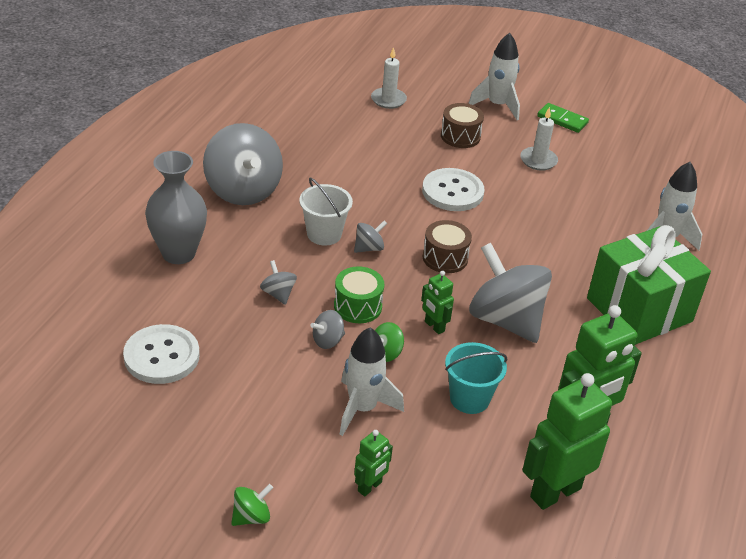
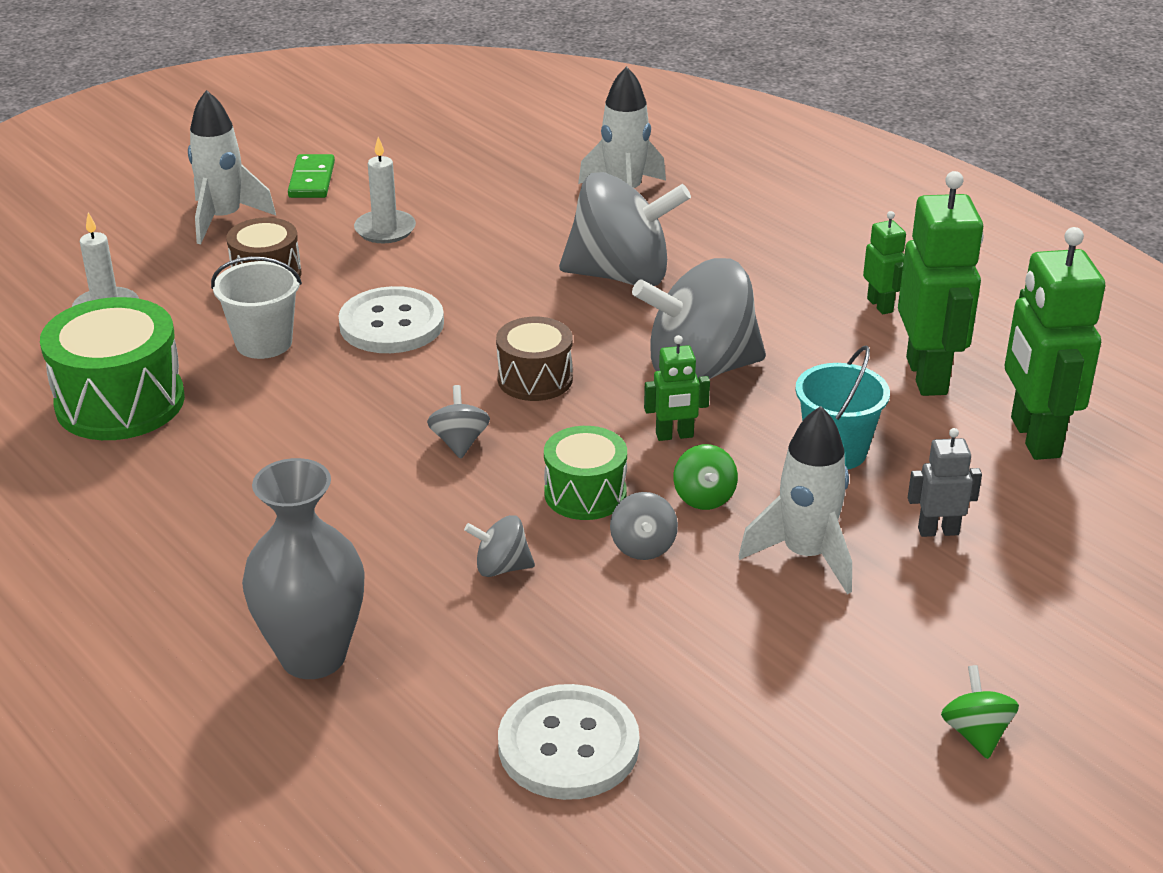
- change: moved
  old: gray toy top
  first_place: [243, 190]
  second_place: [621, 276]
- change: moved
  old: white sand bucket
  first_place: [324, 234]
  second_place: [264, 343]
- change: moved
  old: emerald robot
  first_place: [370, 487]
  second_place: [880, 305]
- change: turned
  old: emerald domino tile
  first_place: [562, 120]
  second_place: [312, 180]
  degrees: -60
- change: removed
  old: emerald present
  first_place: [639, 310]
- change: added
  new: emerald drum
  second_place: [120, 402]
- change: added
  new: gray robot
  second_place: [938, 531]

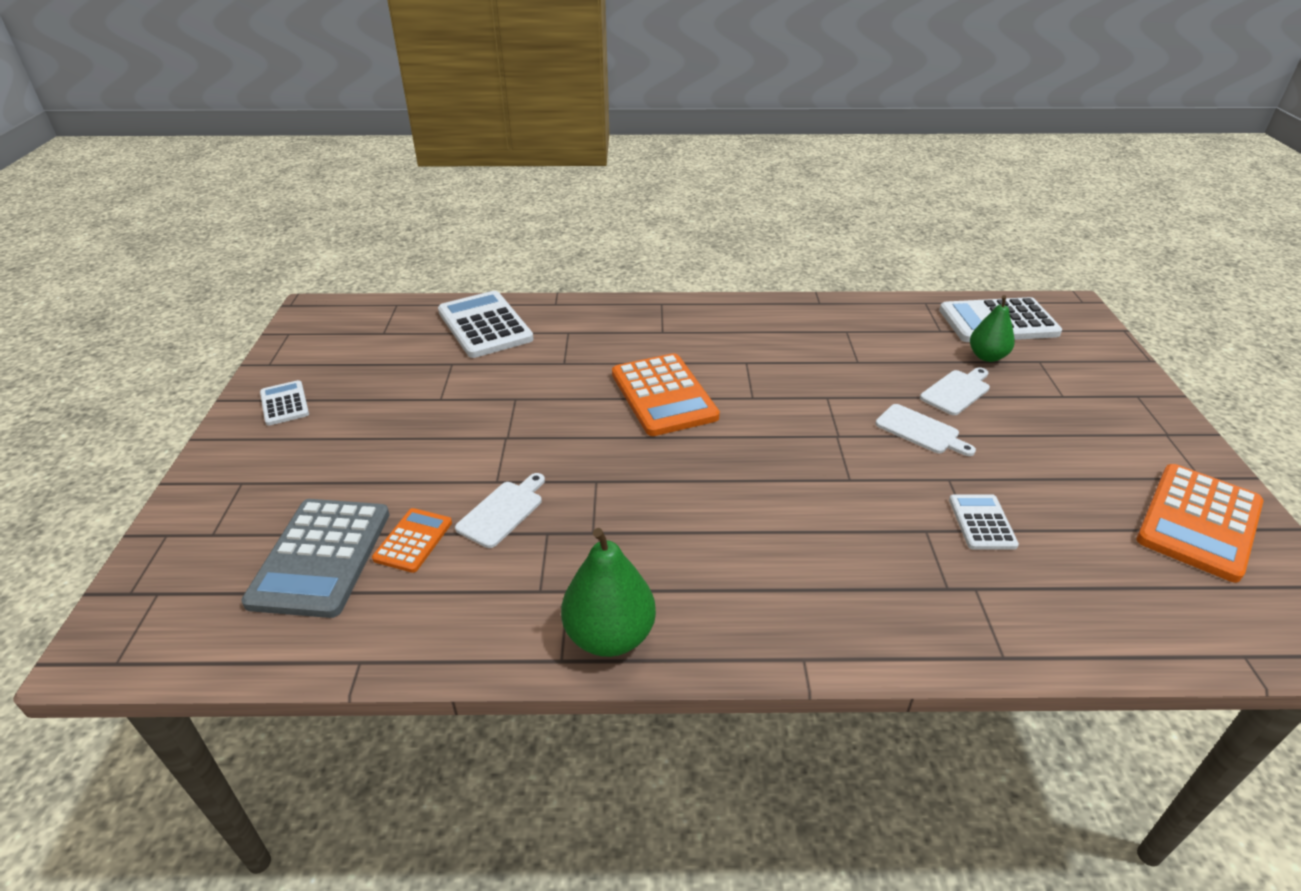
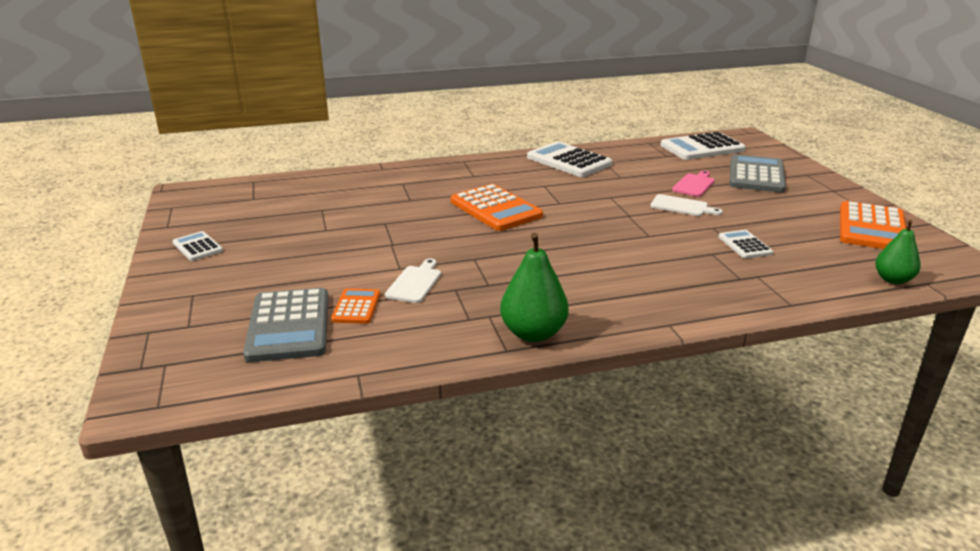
- change: moved
  old: white pocket calculator
  first_place: [485, 325]
  second_place: [569, 161]
- change: recoloured
  old: white bread board
  new: pink bread board
  first_place: [957, 391]
  second_place: [694, 184]
- change: moved
  old: emerald pear fruit
  first_place: [987, 356]
  second_place: [892, 280]
- change: added
  new: gray pocket calculator
  second_place: [756, 175]

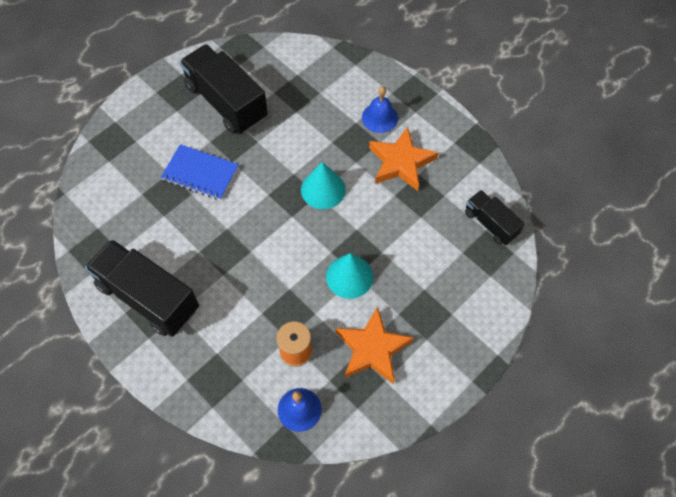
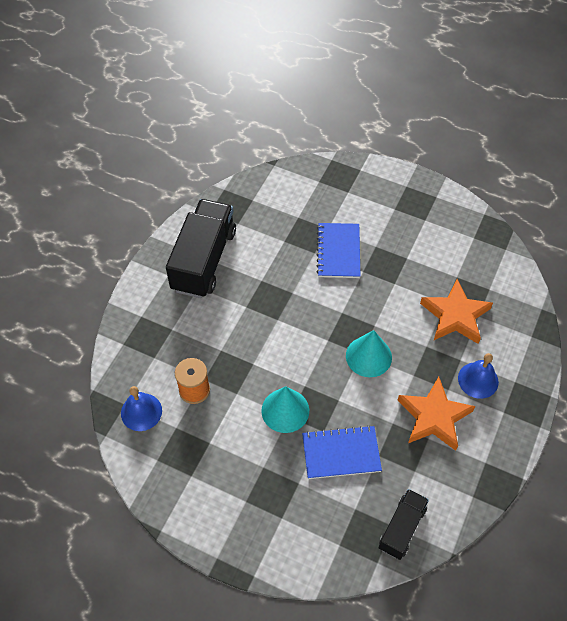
- change: removed
  old: ebony truck
  first_place: [226, 102]
- change: moved
  old: bright orange star
  first_place: [372, 349]
  second_place: [455, 316]
- change: added
  new: cobalt exercise book
  second_place: [341, 453]

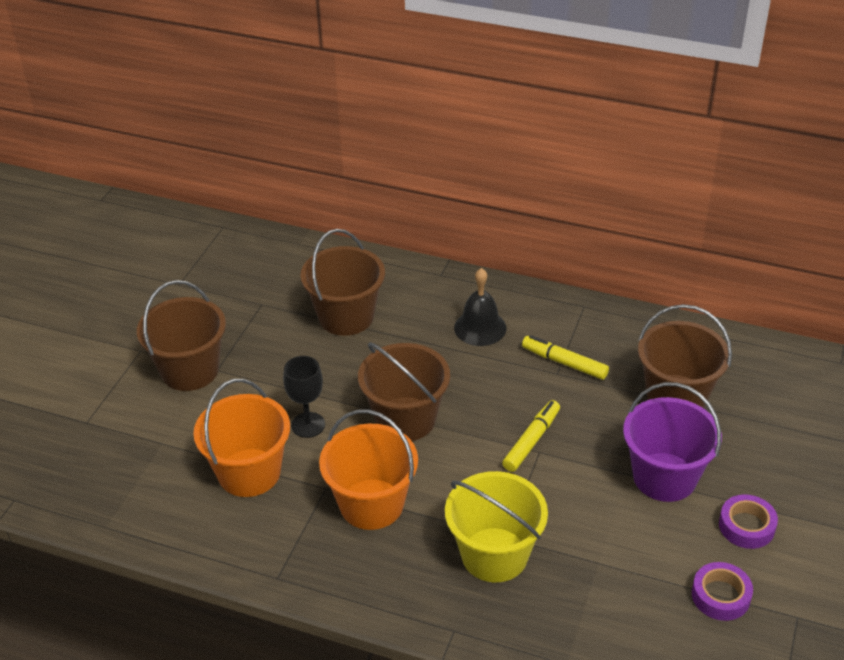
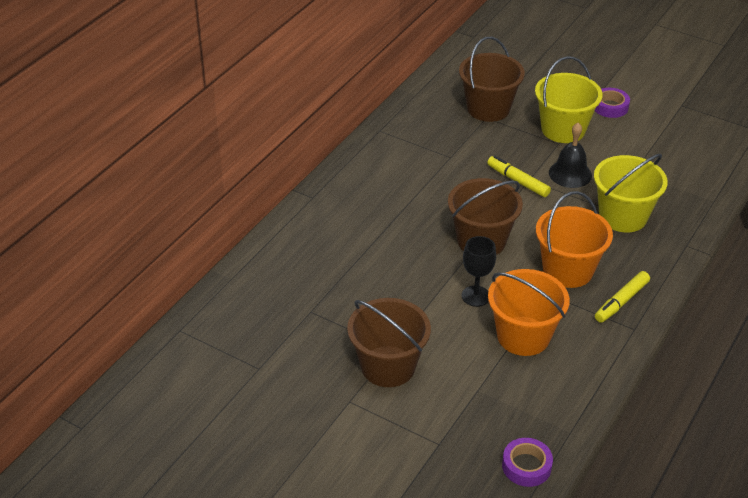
- change: removed
  old: dark brown sand bucket
  first_place: [346, 317]
- change: moved
  old: ebony bell
  first_place: [480, 328]
  second_place: [570, 174]
- change: moved
  old: bright yellow marker
  first_place: [564, 363]
  second_place: [621, 301]
- change: recoloured
  old: royal purple sand bucket
  new: bright yellow sand bucket
  first_place: [664, 477]
  second_place: [563, 129]
- change: moved
  old: royal purple roll of tape
  first_place: [720, 596]
  second_place: [526, 466]

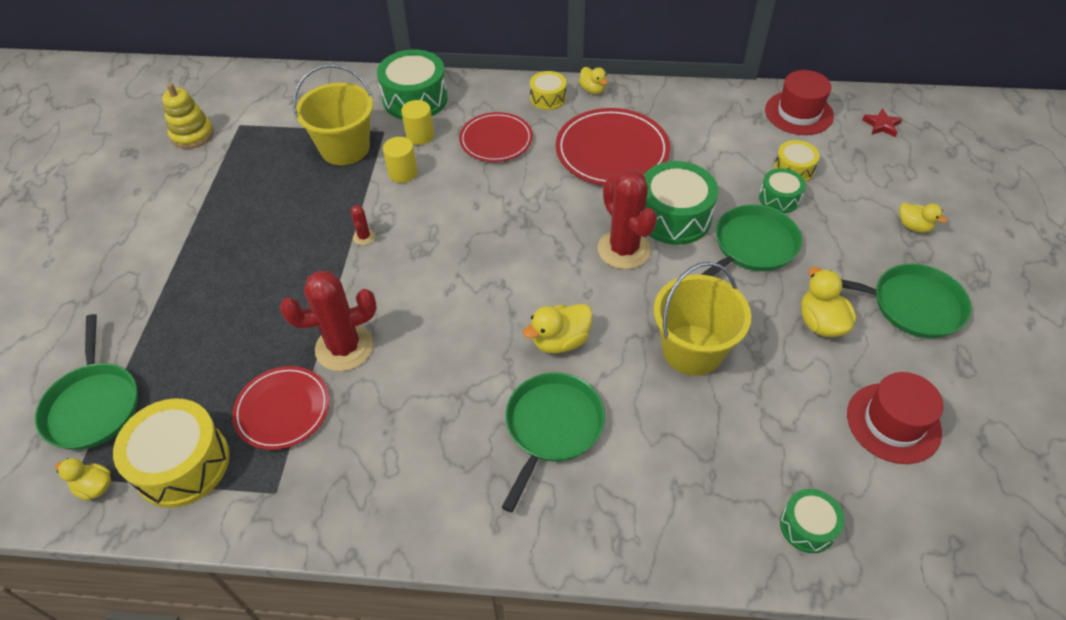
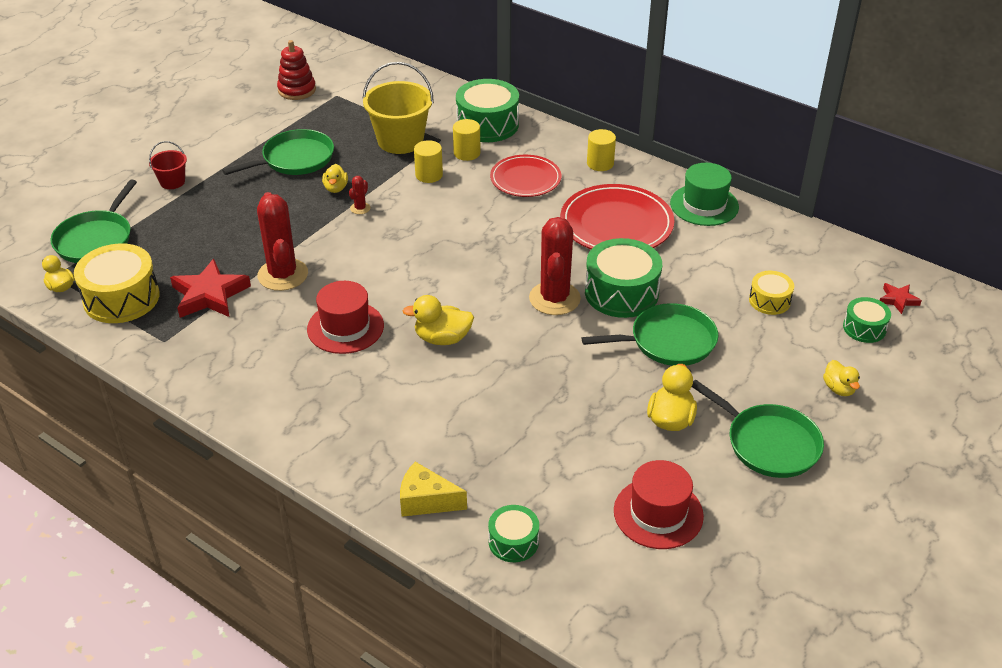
- change: recoloured
  old: bright yellow ring stacker
  new: red ring stacker
  first_place: [192, 135]
  second_place: [297, 90]
- change: replaced
  old: red dinner plate
  new: red star
  first_place: [282, 409]
  second_place: [209, 295]
- change: turned
  old: red cactus
  first_place: [344, 347]
  second_place: [283, 275]
  degrees: 60
- change: moved
  old: emerald frying pan
  first_place: [552, 427]
  second_place: [294, 159]
- change: replaced
  old: bright yellow drum
  new: bright yellow solid cylinder
  first_place: [548, 98]
  second_place: [600, 163]
- change: moved
  old: bright yellow rubber duck
  first_place: [592, 89]
  second_place: [336, 188]
- change: removed
  old: bright yellow sand bucket
  first_place: [692, 350]
- change: moved
  old: emerald drum
  first_place: [779, 198]
  second_place: [864, 328]
- change: moved
  old: red top hat
  first_place: [799, 113]
  second_place: [345, 327]
- change: added
  new: red sand bucket
  second_place: [172, 182]
- change: added
  new: bright yellow piece of cheese
  second_place: [426, 501]
- change: added
  new: emerald top hat
  second_place: [704, 205]

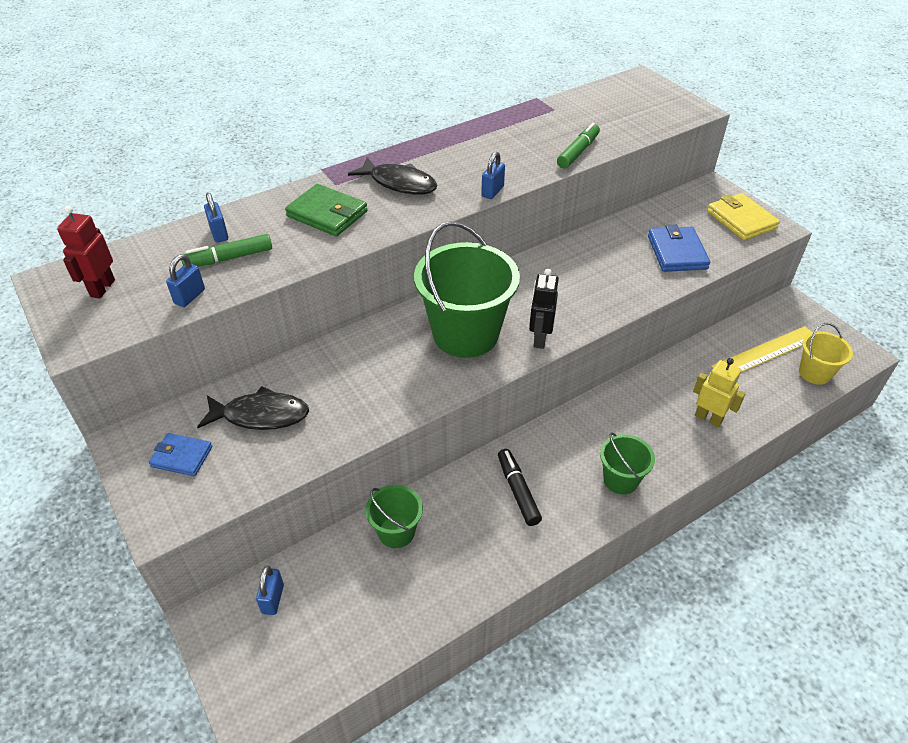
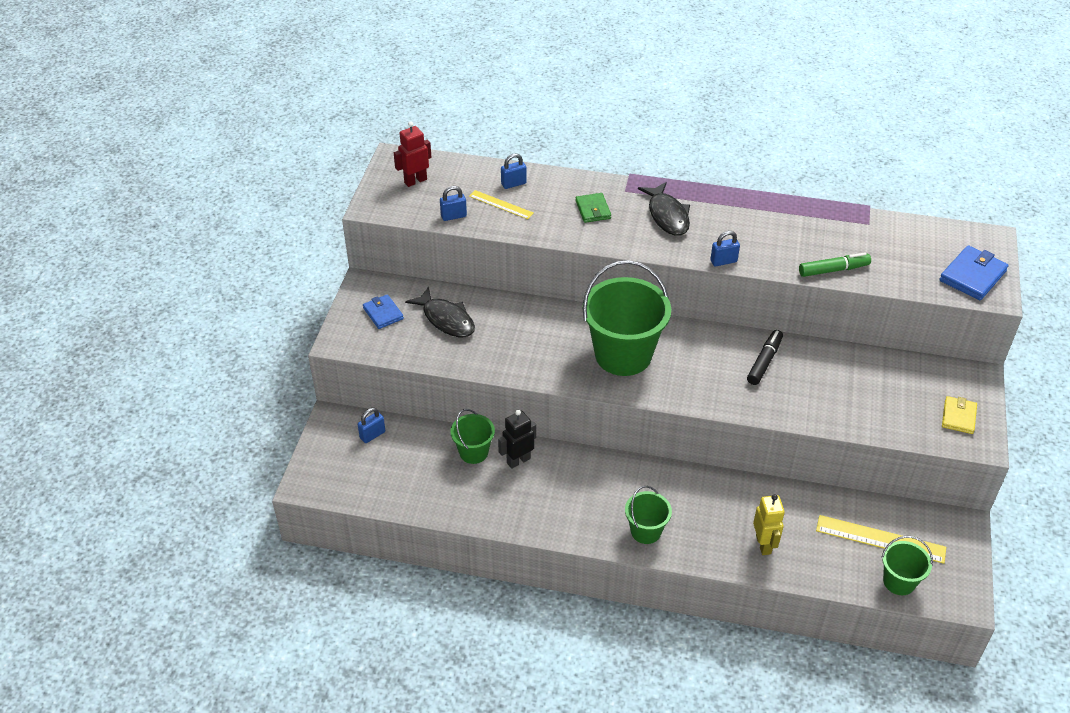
- change: replaced
  old: emerald marker
  new: bright yellow ruler
  first_place: [229, 258]
  second_place: [501, 204]
- change: turned
  old: cobalt small lock
  first_place: [219, 234]
  second_place: [513, 184]
  degrees: 45
- change: resized
  old: emerald wallet
  first_place: [327, 214]
  second_place: [593, 210]
  factor: 0.65
- change: moved
  old: ebony marker
  first_place: [518, 491]
  second_place: [764, 362]
- change: moved
  old: ebony robot
  first_place: [539, 339]
  second_place: [518, 460]
- change: moved
  old: cobalt wallet
  first_place: [677, 252]
  second_place: [972, 276]
- change: resized
  old: bright yellow wallet
  first_place: [741, 220]
  second_place: [958, 417]
  factor: 0.65
- change: recoloured
  old: bright yellow sand bucket
  new: emerald sand bucket
  first_place: [814, 373]
  second_place: [899, 581]

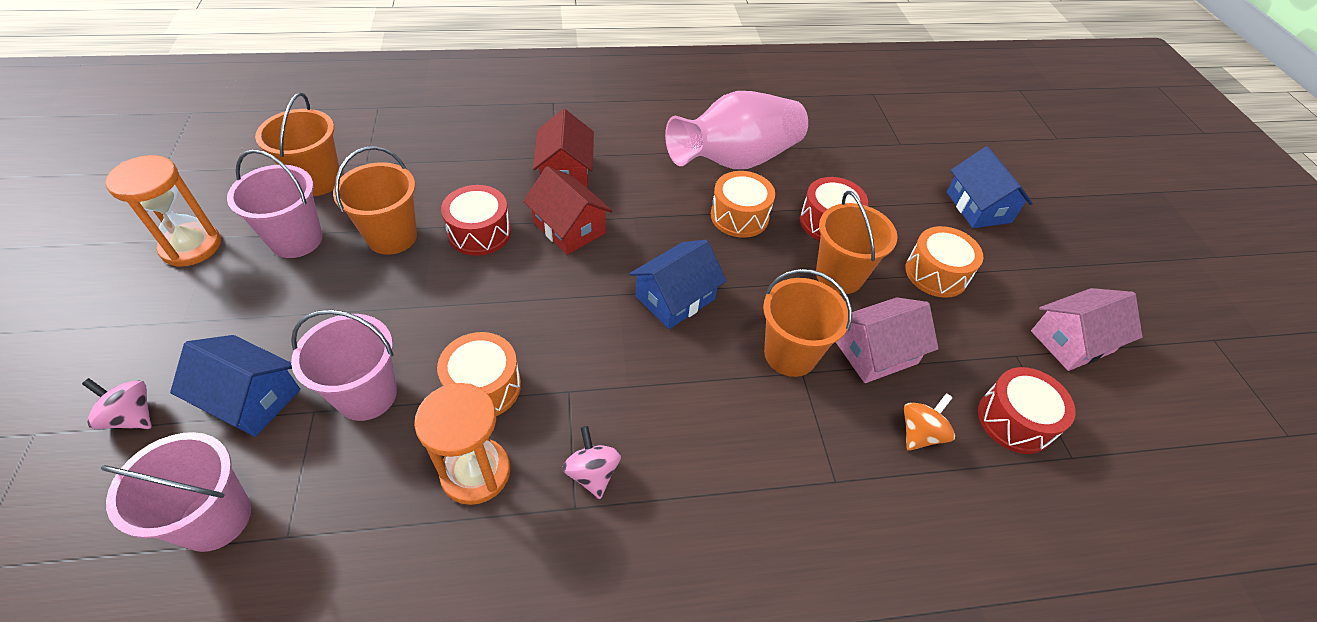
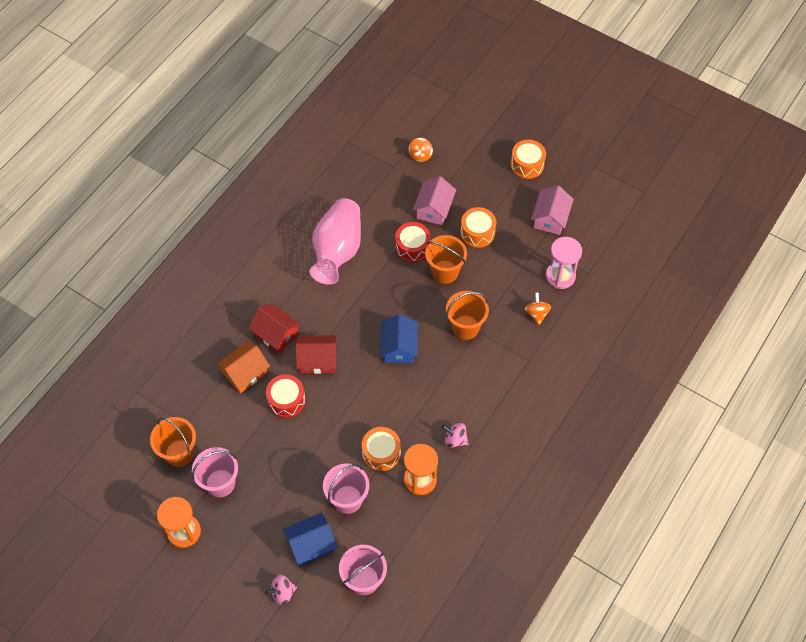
- change: removed
  old: bright orange sand bucket
  first_place: [392, 237]
- change: moved
  old: bright orange drum
  first_place: [739, 216]
  second_place: [527, 165]
- change: moved
  old: pink cottage
  first_place: [876, 352]
  second_place: [434, 209]
- change: removed
  old: cobalt cottage
  first_place: [978, 207]
- change: replaced
  old: red drum
  new: pink hourglass
  first_place: [1014, 420]
  second_place: [560, 276]
- change: added
  new: bright orange cottage
  second_place: [245, 373]
- change: added
  new: bright orange toy top
  second_place: [420, 155]

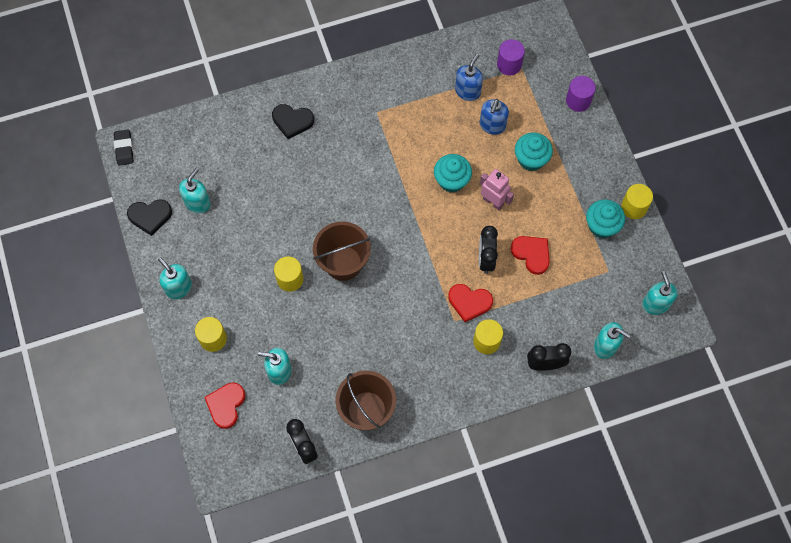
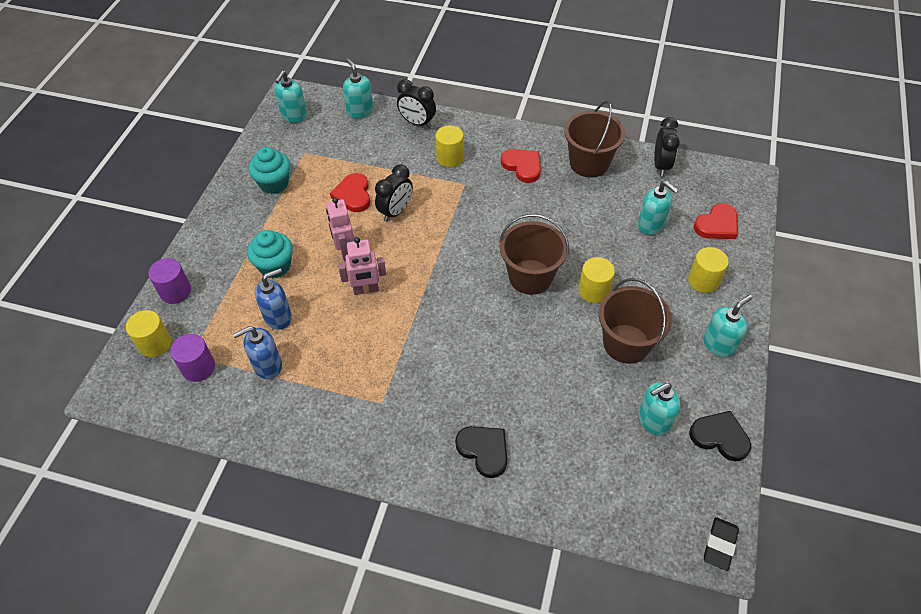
- change: turned
  old: aqua soap dispenser
  first_place: [178, 287]
  second_place: [719, 344]
  degrees: -120
- change: replaced
  old: aqua muffin
  new: pink robot
  first_place: [451, 181]
  second_place: [366, 290]
- change: moved
  old: red heart
  first_place: [469, 302]
  second_place: [522, 166]
- change: moved
  old: bright yellow solid cylinder
  first_place: [634, 207]
  second_place: [155, 344]
- change: added
  new: dark brown sand bucket
  second_place: [626, 344]

